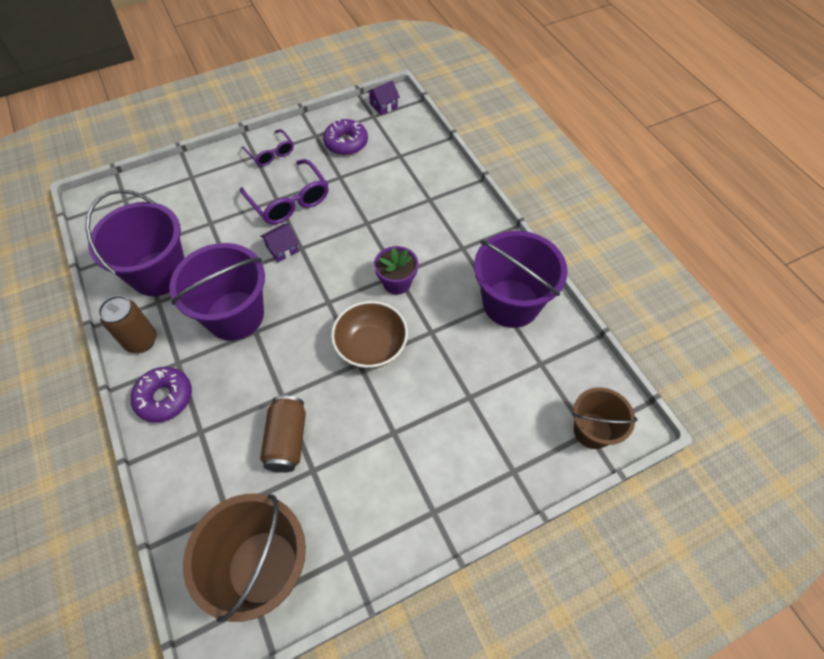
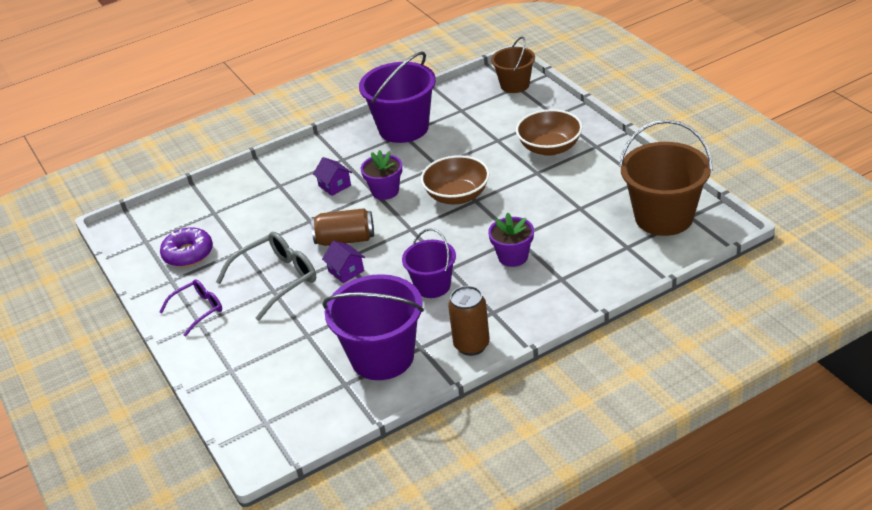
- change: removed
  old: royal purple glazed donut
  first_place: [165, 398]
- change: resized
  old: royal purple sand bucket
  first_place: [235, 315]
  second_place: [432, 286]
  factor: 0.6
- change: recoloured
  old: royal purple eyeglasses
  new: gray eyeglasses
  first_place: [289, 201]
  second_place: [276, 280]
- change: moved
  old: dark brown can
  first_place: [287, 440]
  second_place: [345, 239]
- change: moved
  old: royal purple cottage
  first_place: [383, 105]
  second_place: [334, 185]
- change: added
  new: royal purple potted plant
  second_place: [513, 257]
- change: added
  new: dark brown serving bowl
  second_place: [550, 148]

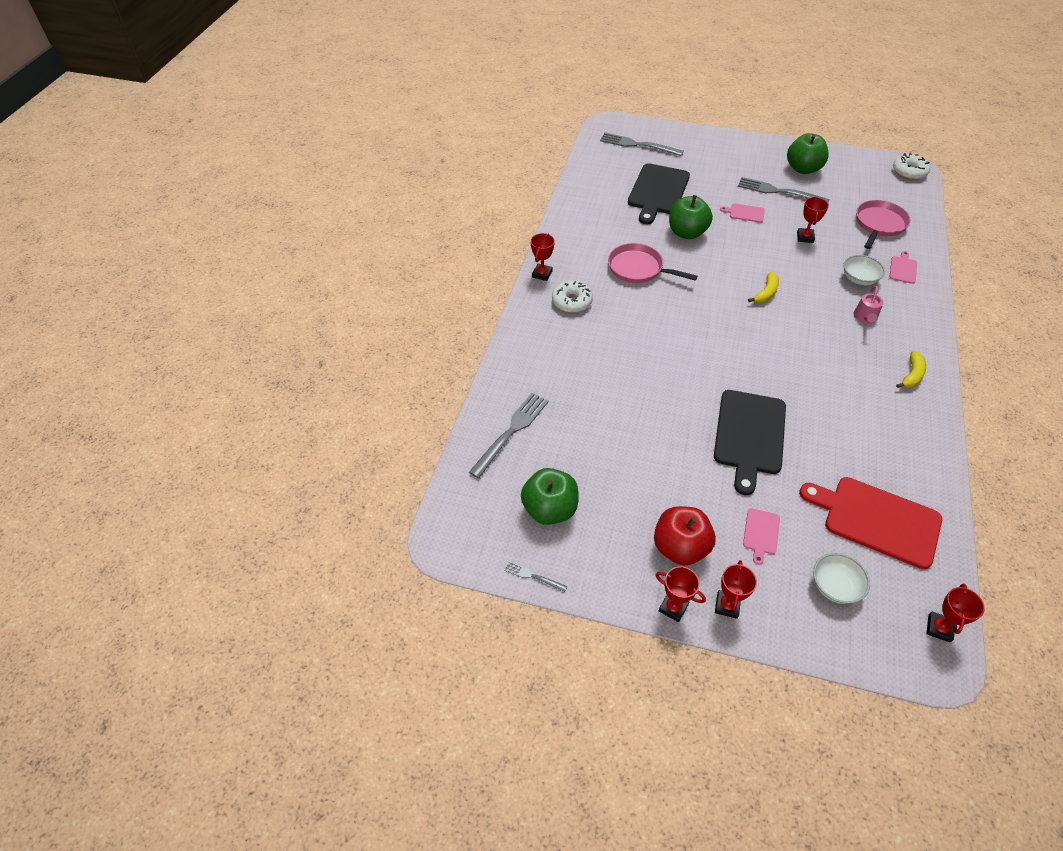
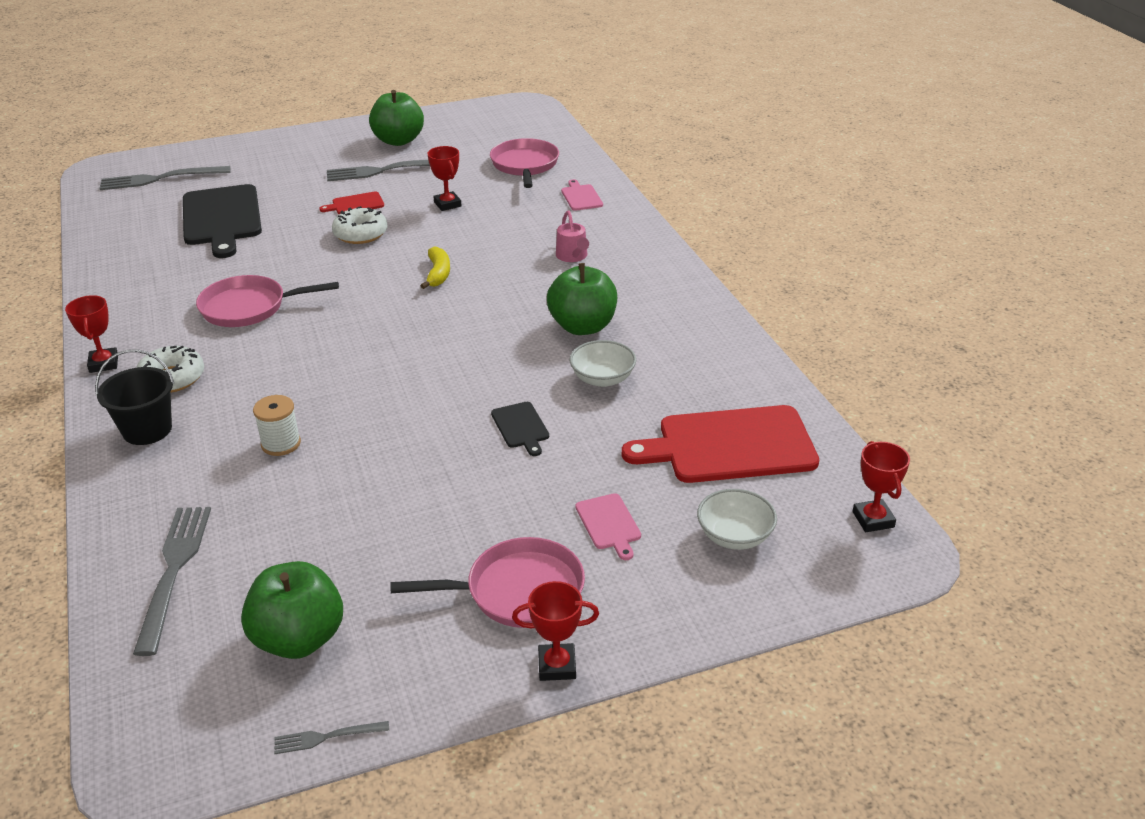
- change: replaced
  old: red apple
  new: pink frying pan
  first_place: [680, 547]
  second_place: [518, 591]
- change: moved
  old: emerald apple
  first_place: [687, 233]
  second_place: [583, 326]
- change: resized
  old: ebony bread board
  first_place: [749, 435]
  second_place: [521, 427]
  factor: 0.45
- change: removed
  old: red trophy
  first_place: [727, 605]
- change: recoloured
  old: pink bread board
  new: red bread board
  first_place: [745, 213]
  second_place: [355, 204]
- change: moved
  old: white serving bowl
  first_place: [859, 279]
  second_place: [602, 379]
- change: moved
  old: white glazed donut
  first_place: [909, 172]
  second_place: [360, 234]
- change: removed
  old: bright yellow toy banana
  first_place: [912, 375]
- change: added
  new: ebony sand bucket
  second_place: [147, 430]
- change: added
  new: white bobbin
  second_place: [281, 444]

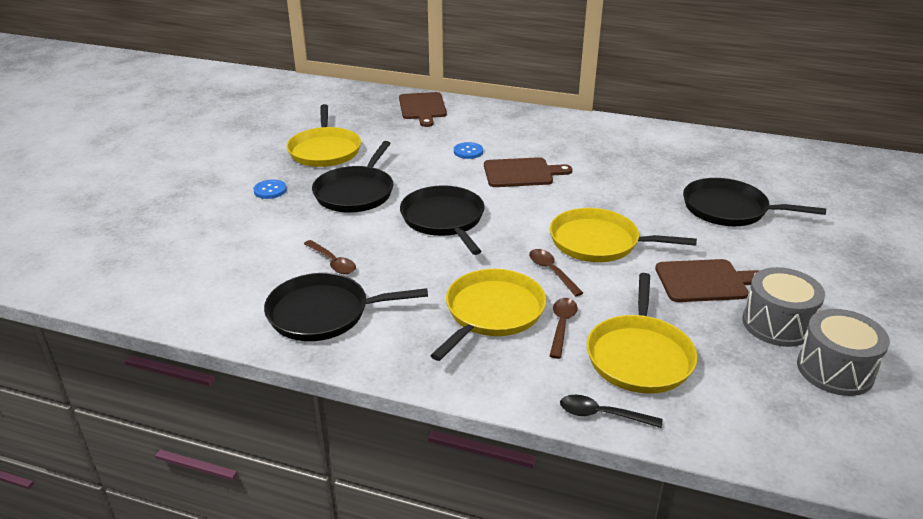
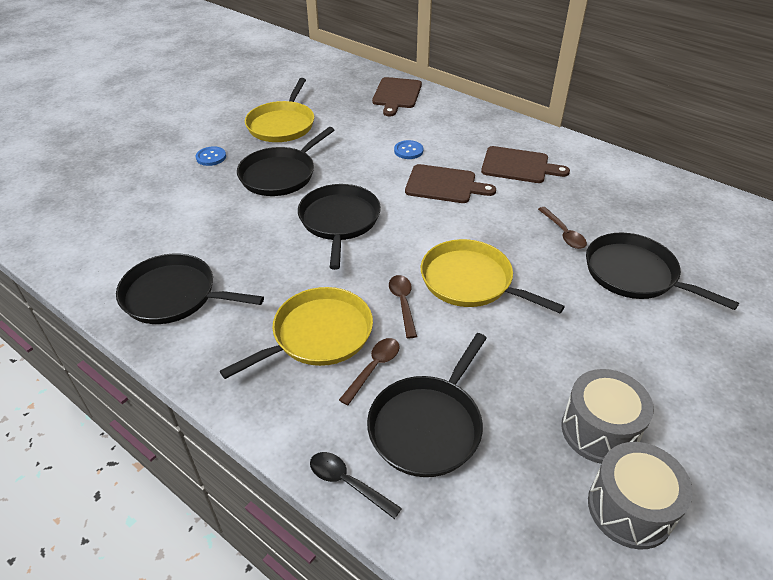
- change: moved
  old: dark brown teaspoon
  first_place: [332, 262]
  second_place: [563, 233]
- change: recoloured
  old: bright yellow frying pan
  new: ebony frying pan
  first_place: [639, 356]
  second_place: [428, 425]
- change: moved
  old: dark brown bread board
  first_place: [705, 281]
  second_place: [518, 166]

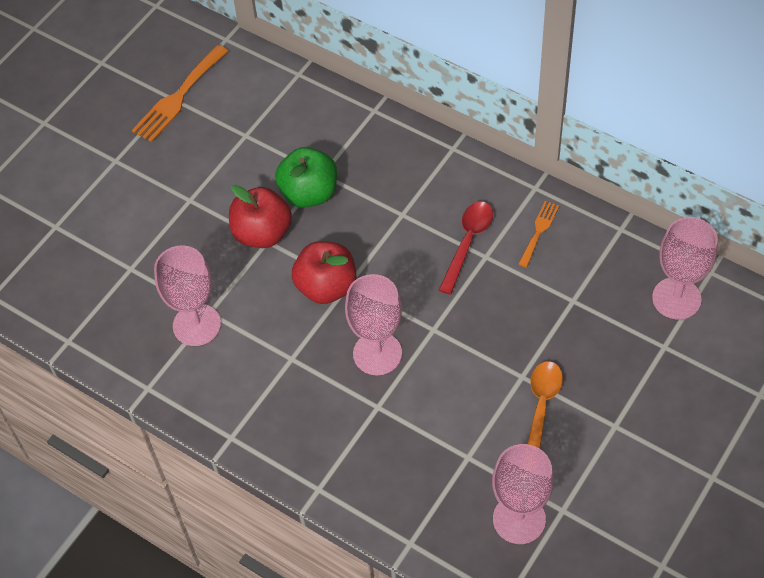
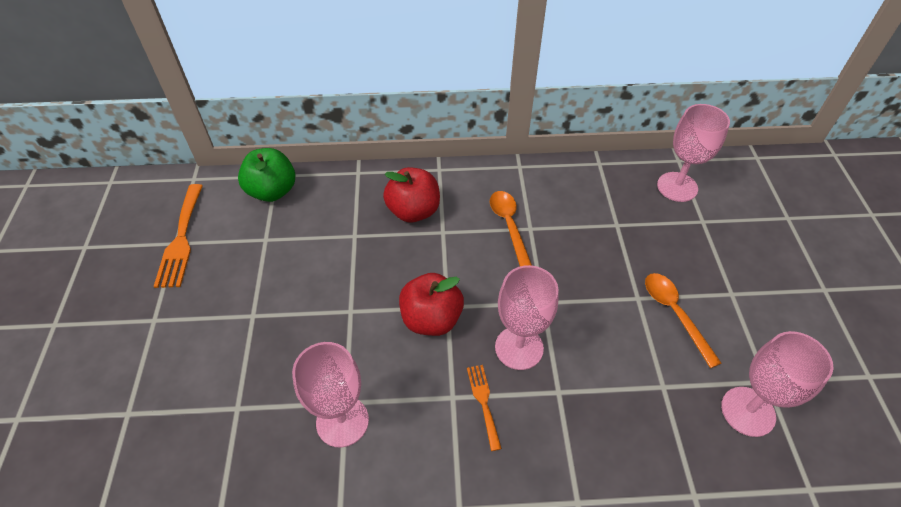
- change: moved
  old: red apple
  first_place: [262, 233]
  second_place: [413, 211]
- change: moved
  old: emerald apple
  first_place: [309, 193]
  second_place: [272, 191]
- change: recoloured
  old: red teaspoon
  new: bright orange teaspoon
  first_place: [467, 243]
  second_place: [509, 226]
- change: moved
  old: bright orange dinner fork
  first_place: [539, 231]
  second_place: [483, 402]

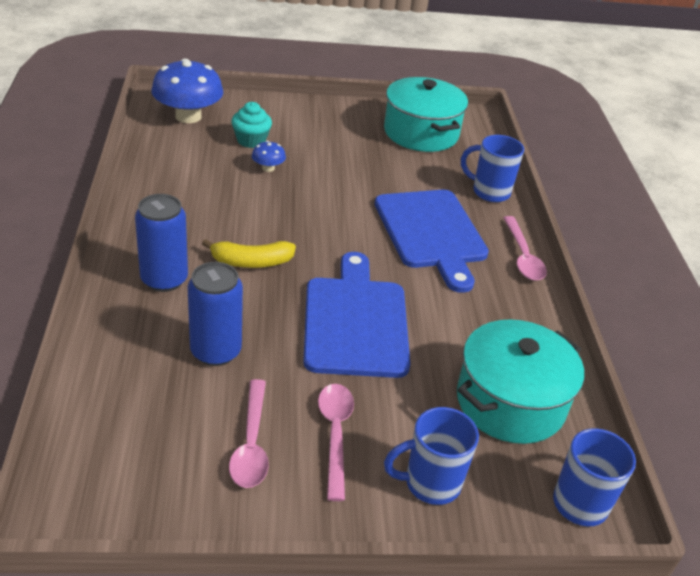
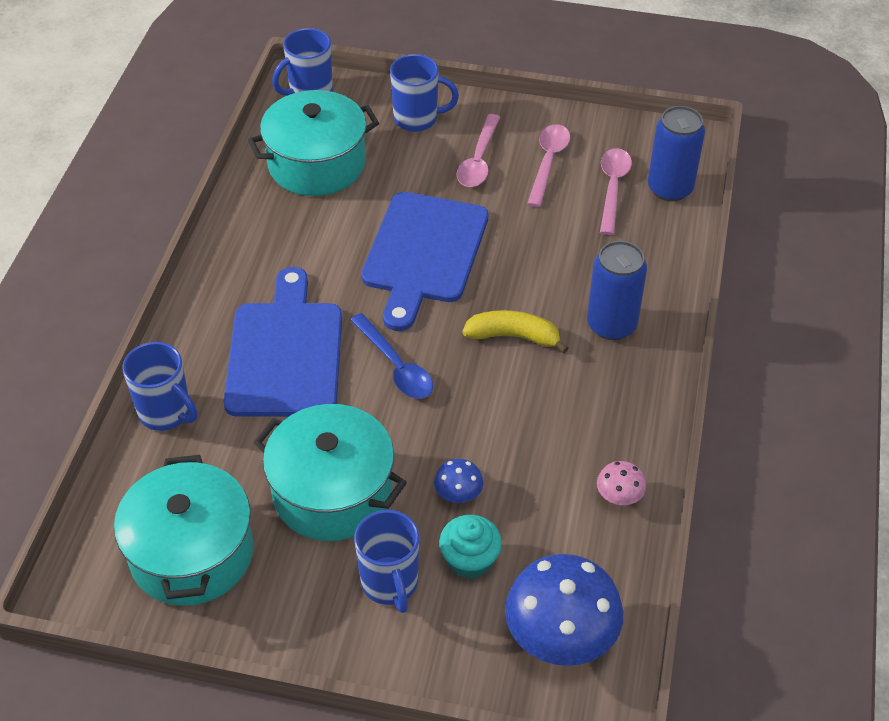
- change: moved
  old: cobalt can
  first_place: [215, 351]
  second_place: [670, 188]
- change: moved
  old: pink teaspoon
  first_place: [523, 256]
  second_place: [612, 188]
- change: added
  new: aqua pot
  second_place: [332, 492]
- change: added
  new: cobalt teaspoon
  second_place: [395, 366]
- change: added
  new: cobalt coffee mug
  second_place: [390, 584]
- change: added
  new: pink mushroom
  second_place: [619, 495]

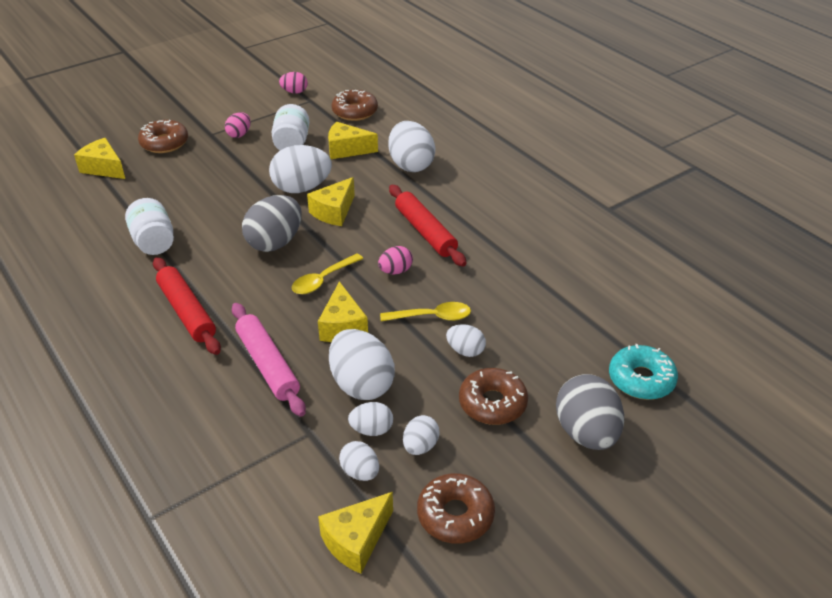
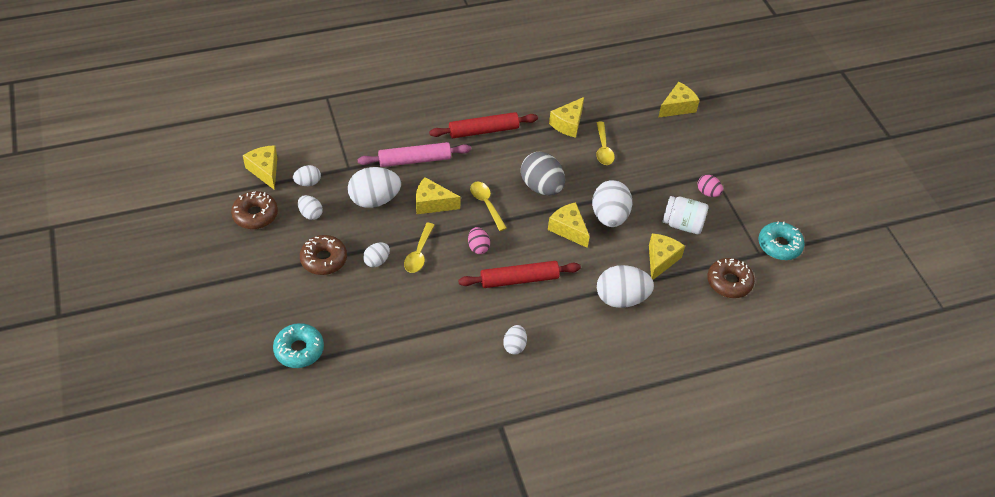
- change: replaced
  old: white jar
  new: bright yellow piece of cheese
  first_place: [154, 242]
  second_place: [568, 124]
- change: removed
  old: dark brown glazed donut
  first_place: [164, 143]
- change: replaced
  old: pink egg shape
  new: aqua glazed donut
  first_place: [294, 92]
  second_place: [779, 245]
- change: moved
  old: white egg shape
  first_place: [371, 430]
  second_place: [514, 346]
- change: removed
  old: gray egg shape
  first_place: [586, 433]
- change: added
  new: bright yellow teaspoon
  second_place: [603, 149]

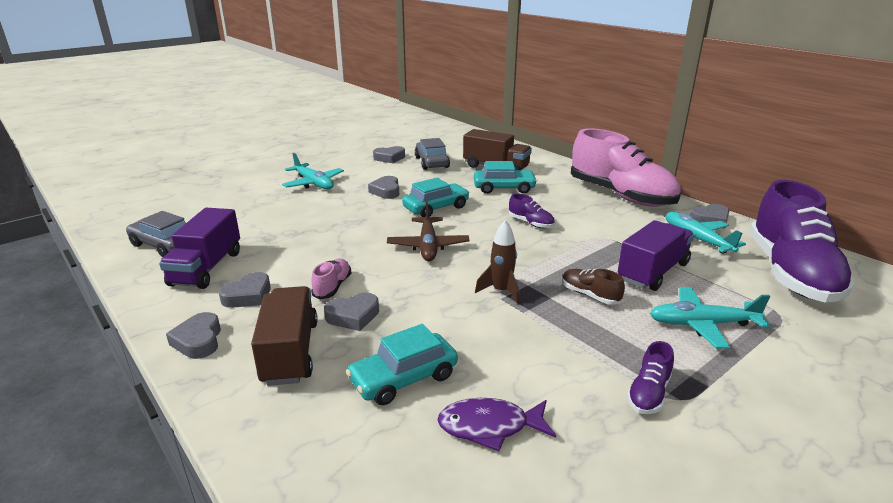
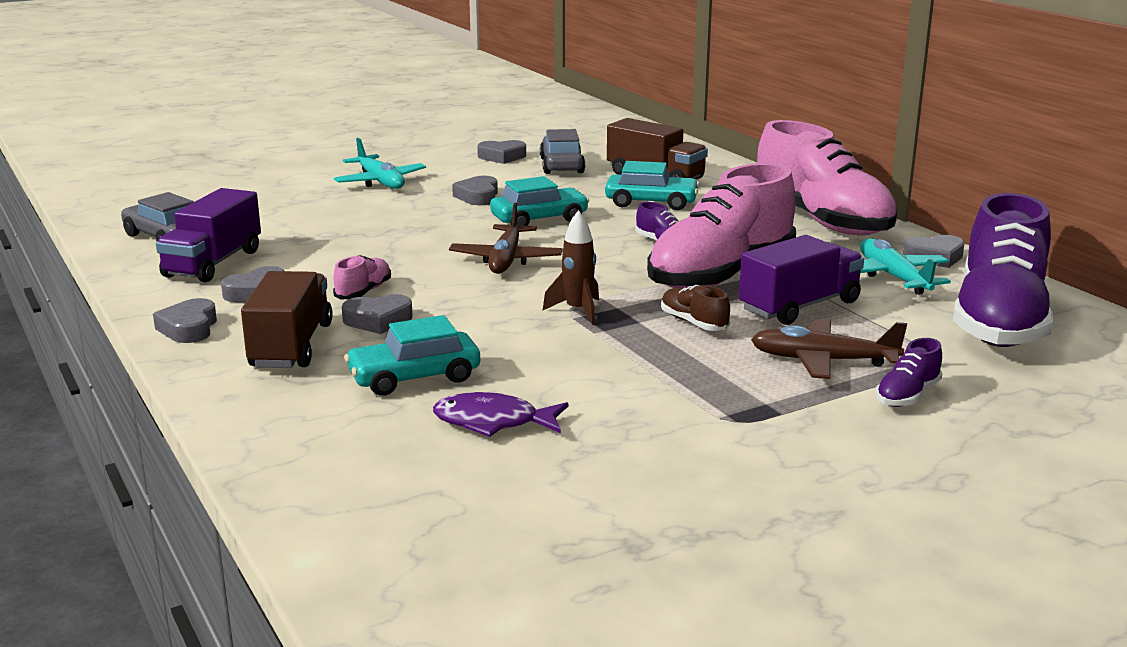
- change: moved
  old: royal purple shoe
  first_place: [648, 393]
  second_place: [907, 396]
- change: recoloured
  old: aqua toy plane
  new: dark brown toy plane
  first_place: [702, 324]
  second_place: [822, 361]
- change: added
  new: pink shoe
  second_place: [721, 275]

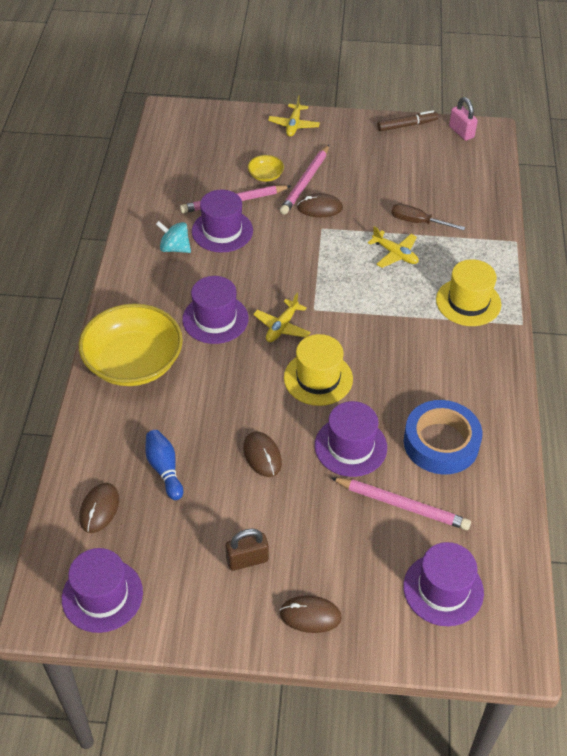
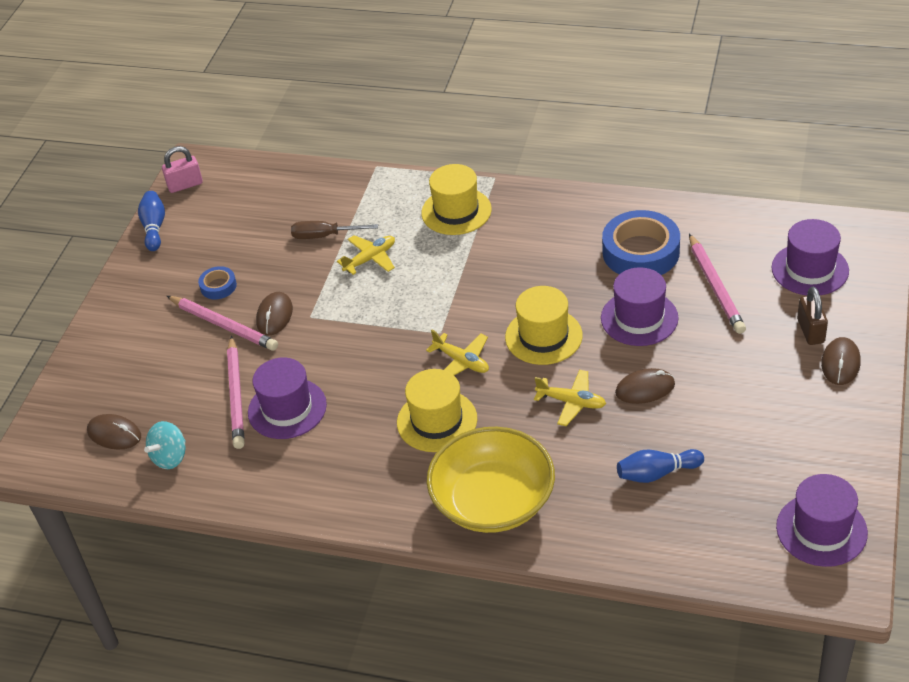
- change: moved
  old: dark brown computer mouse
  first_place: [99, 509]
  second_place: [114, 434]
- change: moved
  old: aqua toy top
  first_place: [175, 248]
  second_place: [170, 457]
- change: recoloured
  old: royal purple top hat
  new: bright yellow top hat
  first_place: [215, 319]
  second_place: [437, 421]
- change: moved
  old: dark brown small lock
  first_place: [247, 560]
  second_place: [810, 331]
- change: removed
  old: bright yellow serving bowl
  first_place: [265, 175]
- change: moved
  old: bright yellow toy plane
  first_place: [294, 125]
  second_place: [571, 402]
- change: turned
  old: pink wooden pencil
  first_place: [402, 505]
  second_place: [715, 287]
  degrees: 135
- change: replaced
  old: dark brown marker
  new: cobalt skittle
  first_place: [407, 125]
  second_place: [154, 227]
- change: turned
  old: dark brown hand screwdriver
  first_place: [418, 222]
  second_place: [324, 236]
  degrees: 60
- change: added
  new: cobalt roll of tape
  second_place: [218, 286]

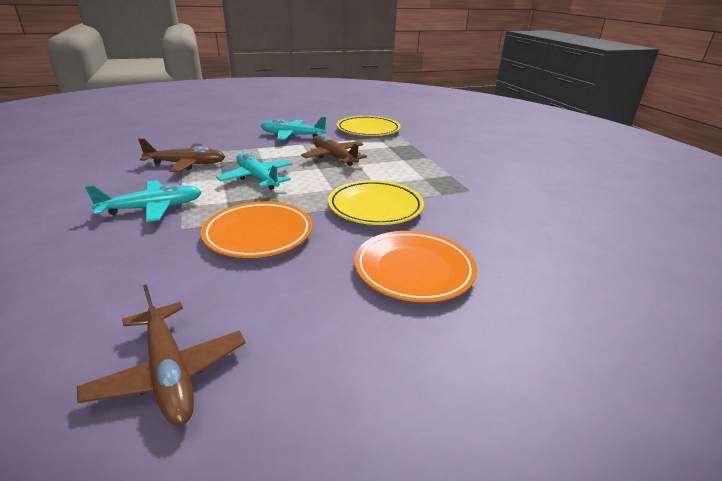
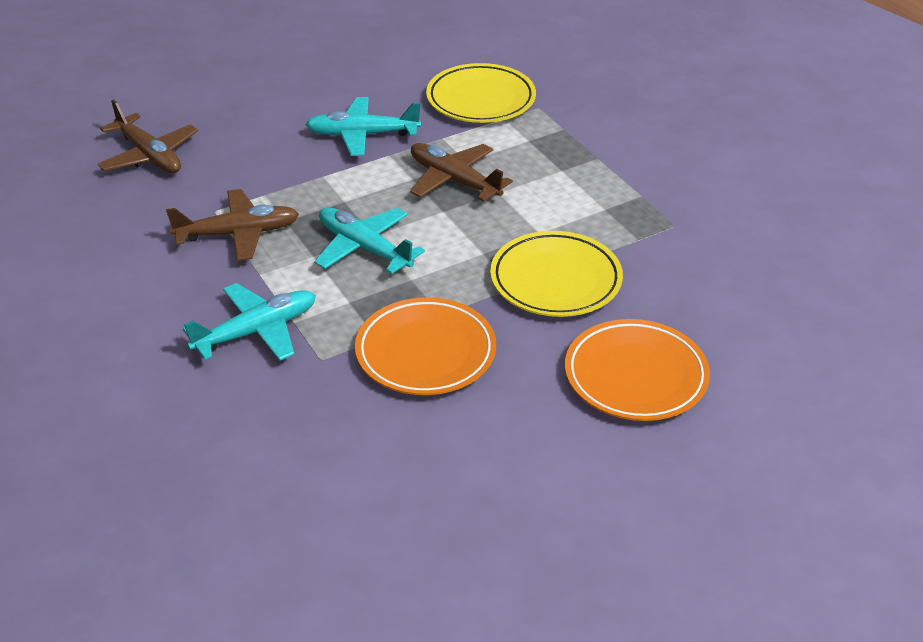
- change: moved
  old: dark brown toy plane
  first_place: [169, 372]
  second_place: [149, 155]

